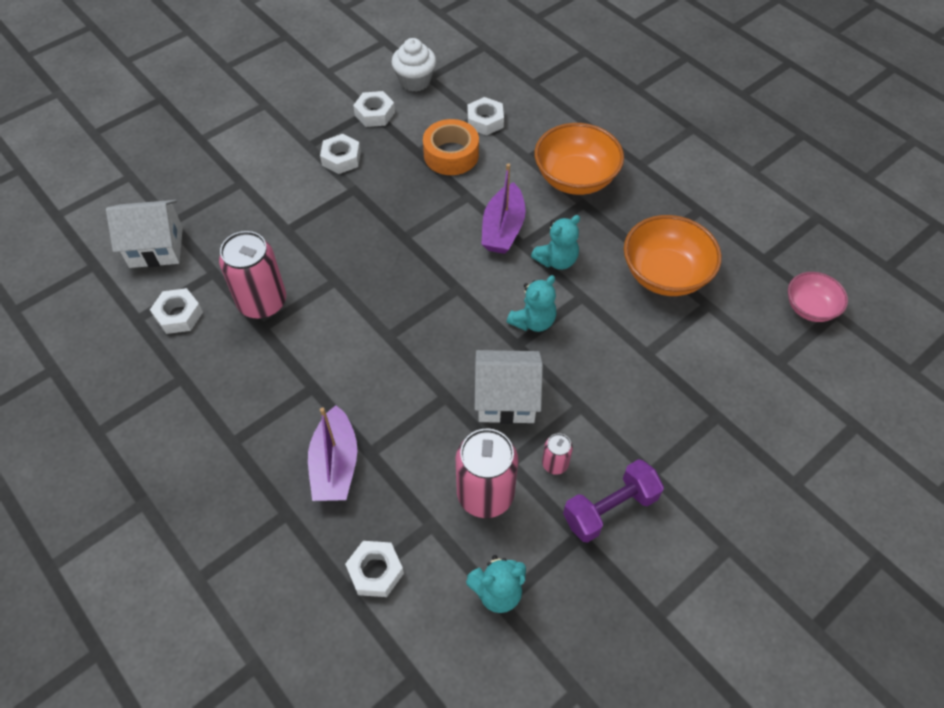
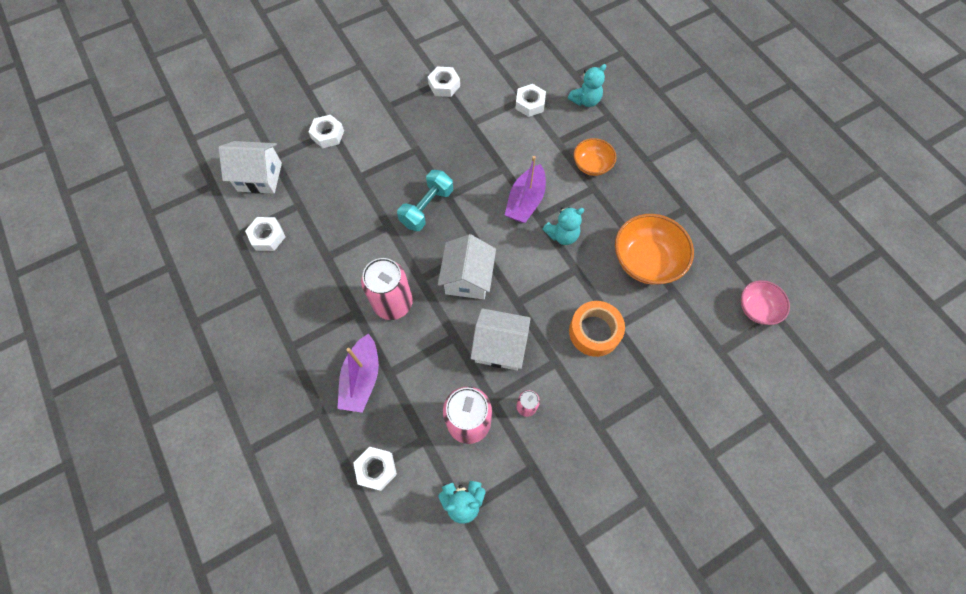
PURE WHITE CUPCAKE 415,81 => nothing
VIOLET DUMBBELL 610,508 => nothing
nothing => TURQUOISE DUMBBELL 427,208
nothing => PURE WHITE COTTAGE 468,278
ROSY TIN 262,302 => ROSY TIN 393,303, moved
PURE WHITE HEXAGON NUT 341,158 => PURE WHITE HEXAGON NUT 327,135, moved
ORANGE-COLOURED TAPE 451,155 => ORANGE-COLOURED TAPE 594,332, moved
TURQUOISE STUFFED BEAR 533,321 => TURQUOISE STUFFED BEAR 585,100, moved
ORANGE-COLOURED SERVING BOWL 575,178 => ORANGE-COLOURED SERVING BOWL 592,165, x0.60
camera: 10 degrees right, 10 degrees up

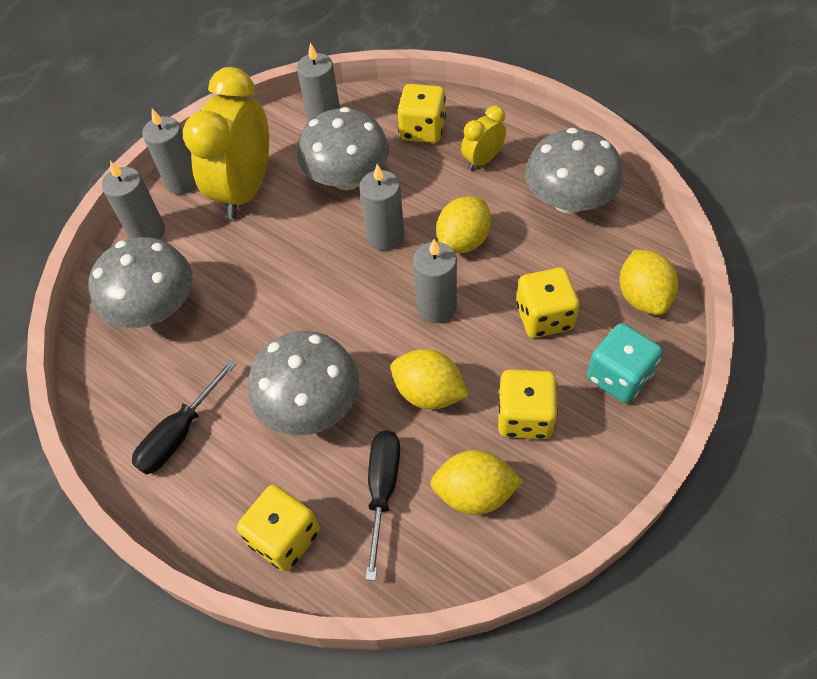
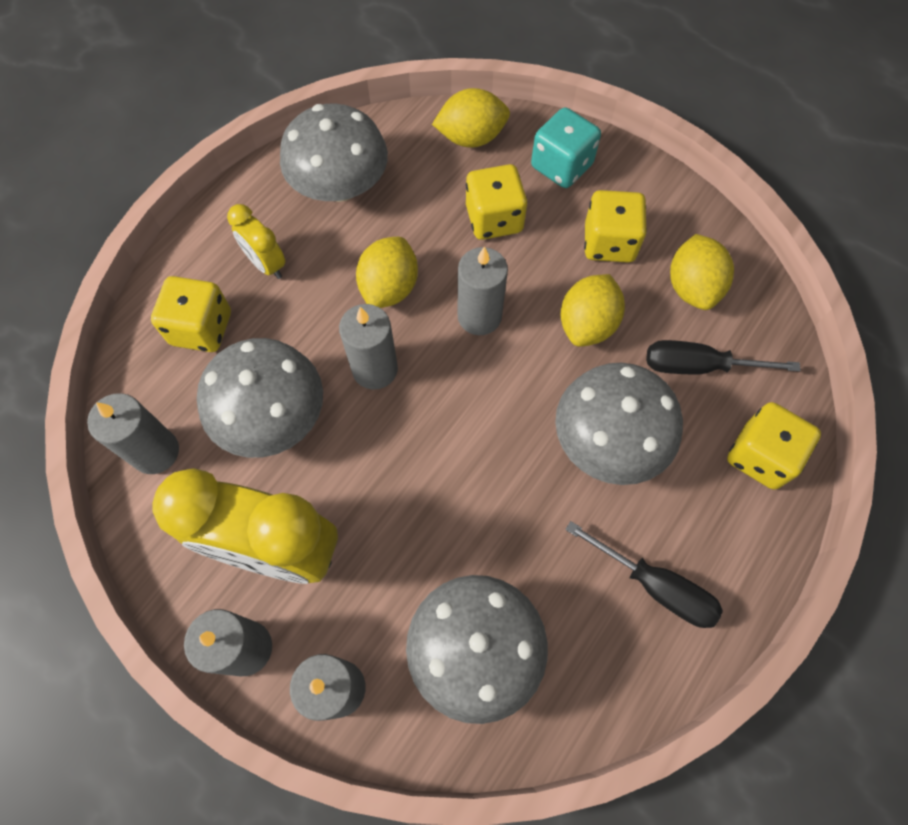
BRIGHT YELLOW LEMON 463,241 => BRIGHT YELLOW LEMON 389,288, 75 degrees clockwise
camera: 95 degrees left, 10 degrees up

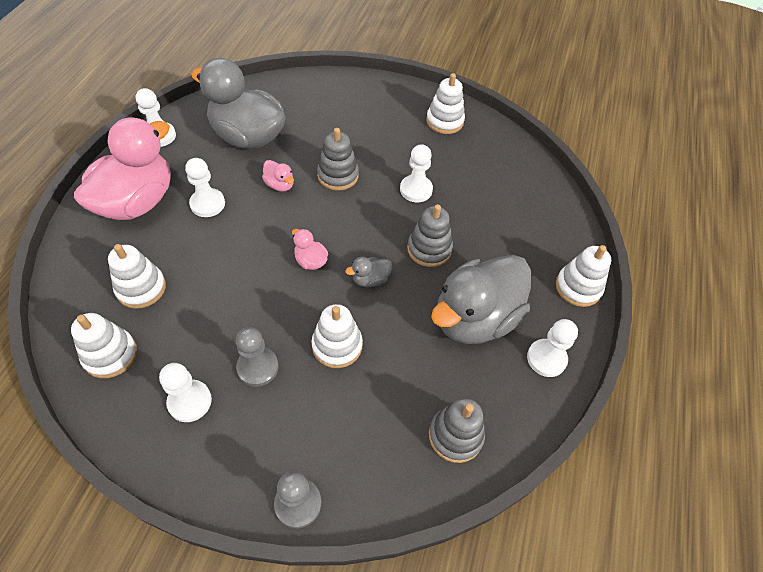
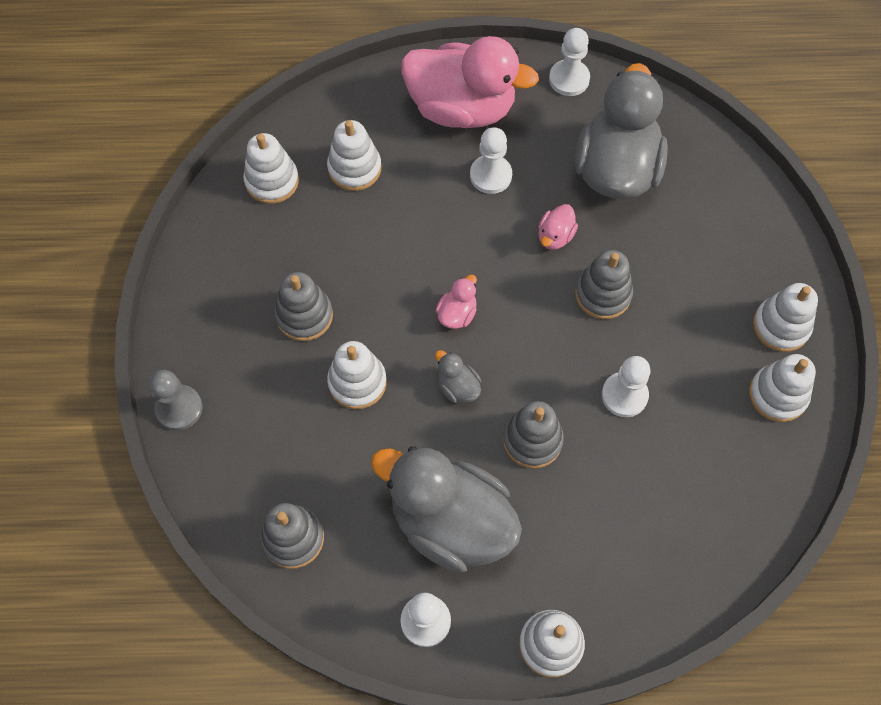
PURE WHITE CHESS PAWN 189,401 => nothing
nothing => PURE WHITE STACKING TOY 781,326
GREY CHESS PAWN 258,367 => GREY STACKING TOY 304,315
camera: 75 degrees right, 10 degrees up

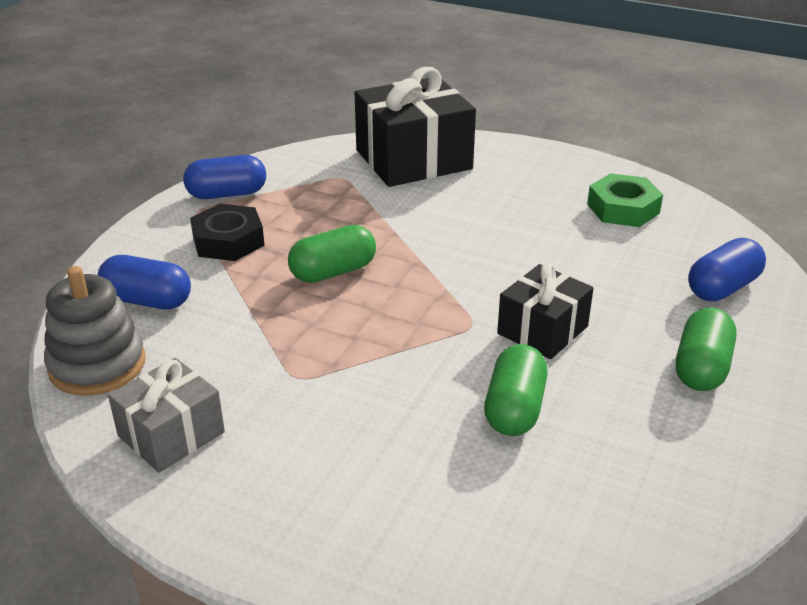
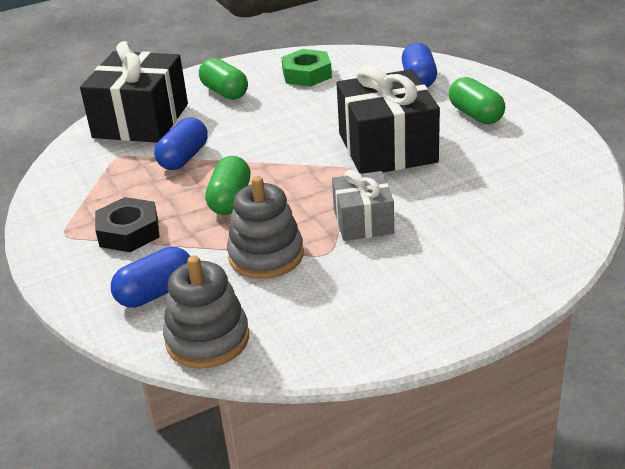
nothing => GREY STACKING TOY 266,256
GREY PRESENT 171,434 => GREY PRESENT 363,221, moved
COBALT CAPSULE 227,194 => COBALT CAPSULE 184,158, moved
GREEN CAPSULE 514,409 => GREEN CAPSULE 224,92, moved
JET-BLACK PRESENT 542,330 => JET-BLACK PRESENT 387,148, x1.73
camera: 50 degrees left, 0 degrees up

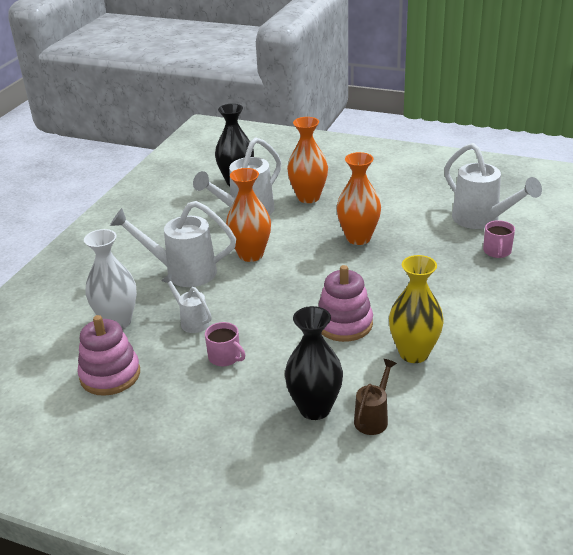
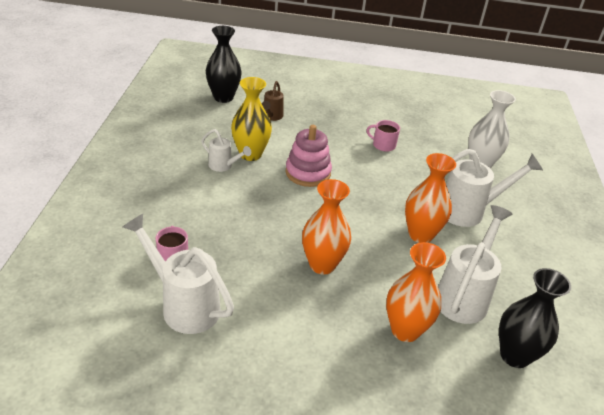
ROSY STACKING TOY 110,375 => nothing
PURE WHITE SPRINKLING CAN 191,321 => PURE WHITE SPRINKLING CAN 224,166, moved
JET-BLACK VASE 315,408 => JET-BLACK VASE 223,97, moved
camera: 160 degrees right, 5 degrees up

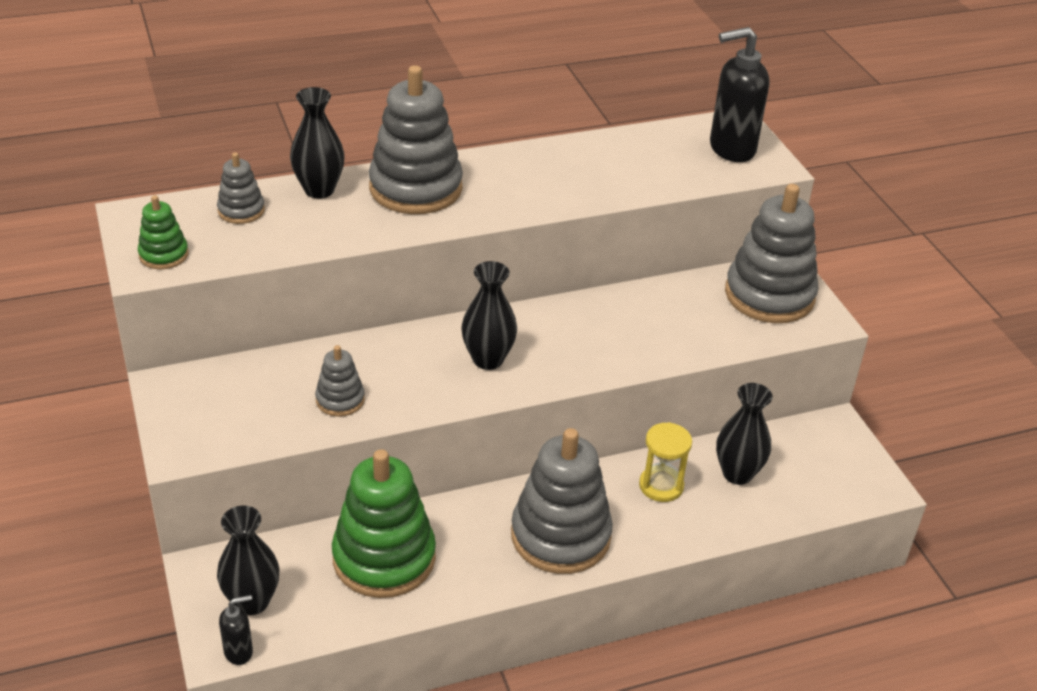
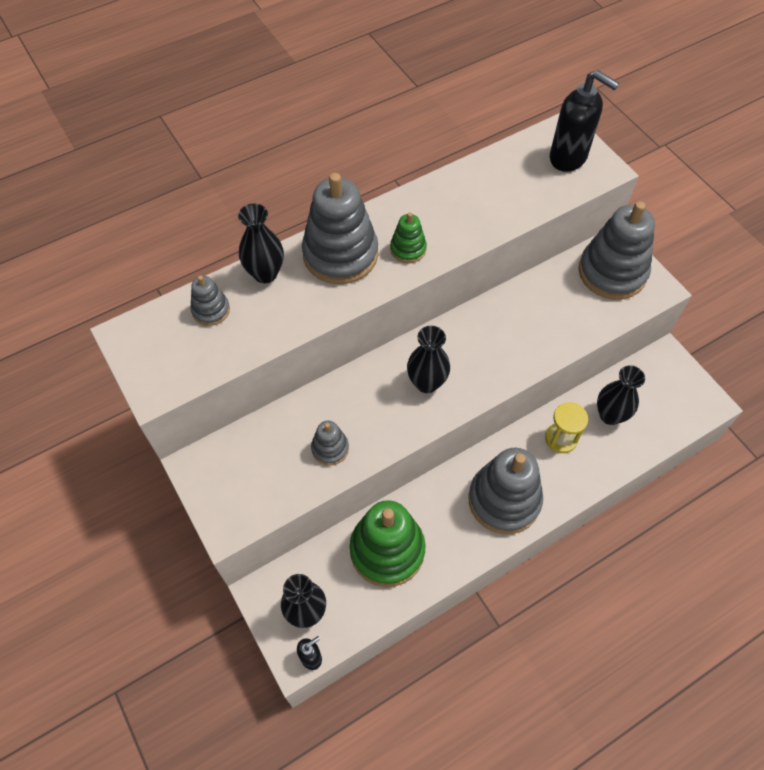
GREEN STACKING TOY 164,255 => GREEN STACKING TOY 408,249, moved
JET-BLACK SOAP DISPENSER 731,149 => JET-BLACK SOAP DISPENSER 568,158, 120 degrees counterclockwise
camera: 10 degrees left, 20 degrees up

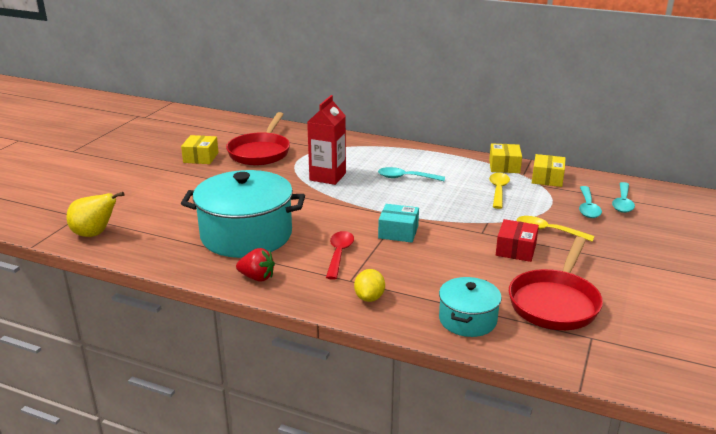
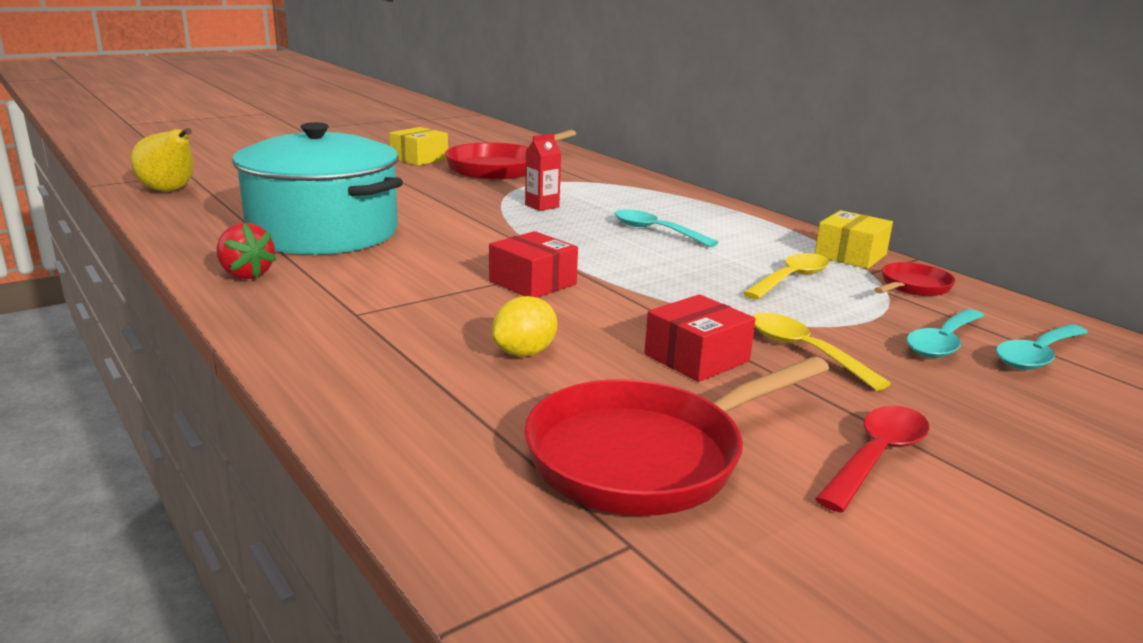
TURQUOISE STOCKPOT 467,320 => nothing
SCARLET TEASPOON 339,254 => SCARLET TEASPOON 876,457, moved
BRIGHT YELLOW LEMON 369,298 => BRIGHT YELLOW LEMON 524,353, moved
BRIGHT YELLOW PACKAGE 547,178 => SCARLET FRYING PAN 913,287
TURQUOISE PACKAGE 398,232 => SCARLET PACKAGE 532,282
SCARLET JUICE CARTON 327,177 => SCARLET JUICE CARTON 542,206, x0.54
camera: 30 degrees right, 5 degrees down

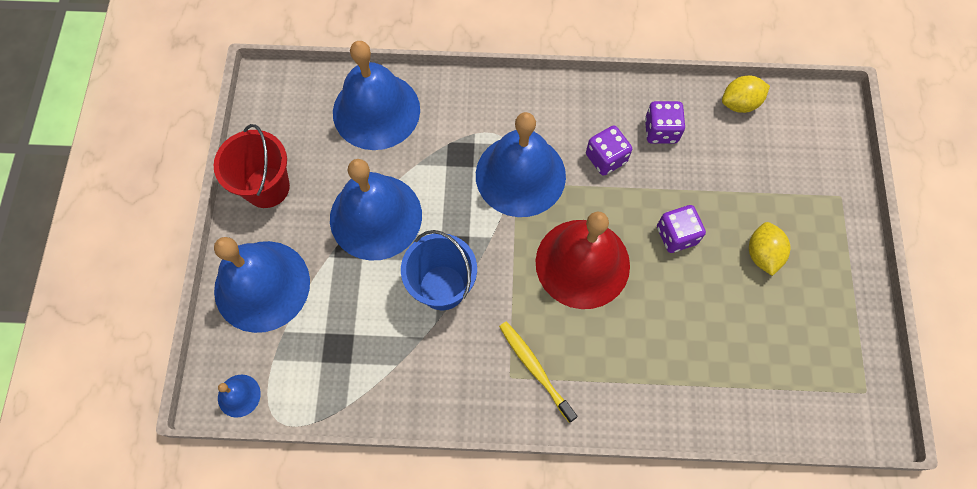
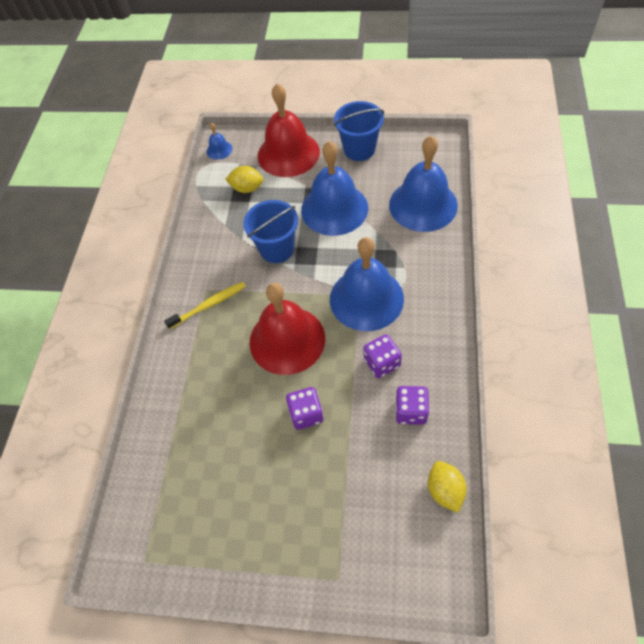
BRIGHT YELLOW LEMON 762,254 => BRIGHT YELLOW LEMON 247,188, moved
SCARLET SAND BUCKET 267,187 => COBALT SAND BUCKET 359,149
COBALT BELL 262,286 => SCARLET BELL 288,153
camera: 100 degrees right, 10 degrees down

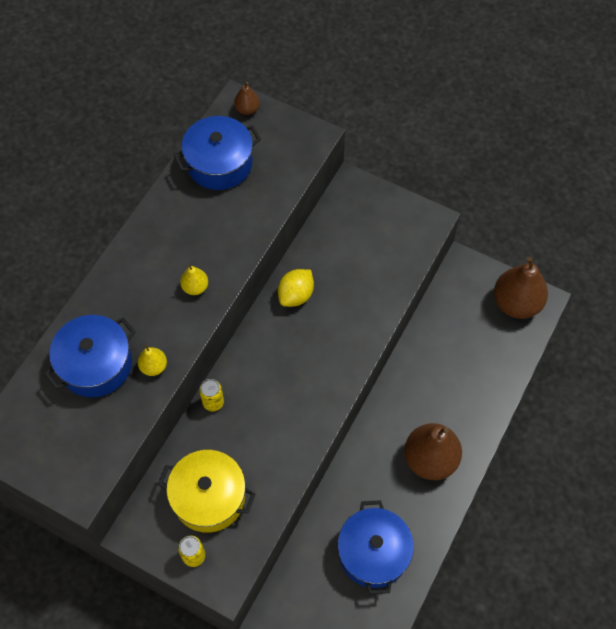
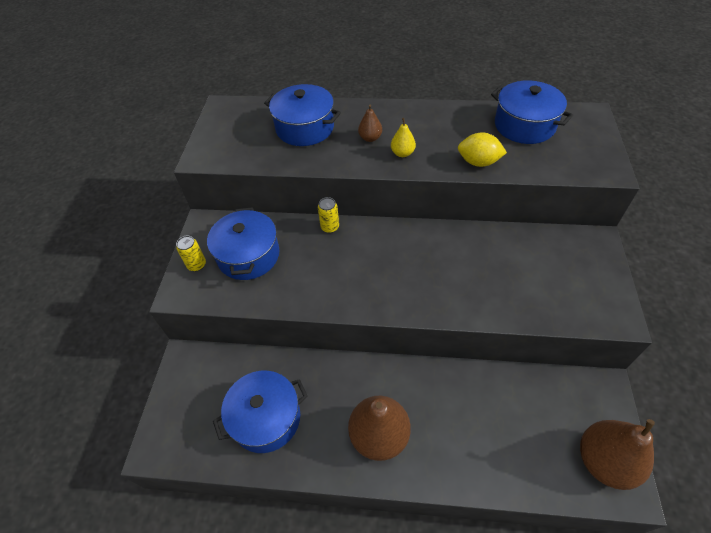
BRIGHT YELLOW PEAR FRUIT 154,367 => nothing
DARK BROWN PEAR FRUIT 247,109 => DARK BROWN PEAR FRUIT 370,138, moved
BRIGHT YELLOW LEMON 296,295 => BRIGHT YELLOW LEMON 478,162, moved
BRIGHT YELLOW STOCKPOT 209,497 => COBALT STOCKPOT 248,255
camera: 70 degrees right, 10 degrees down

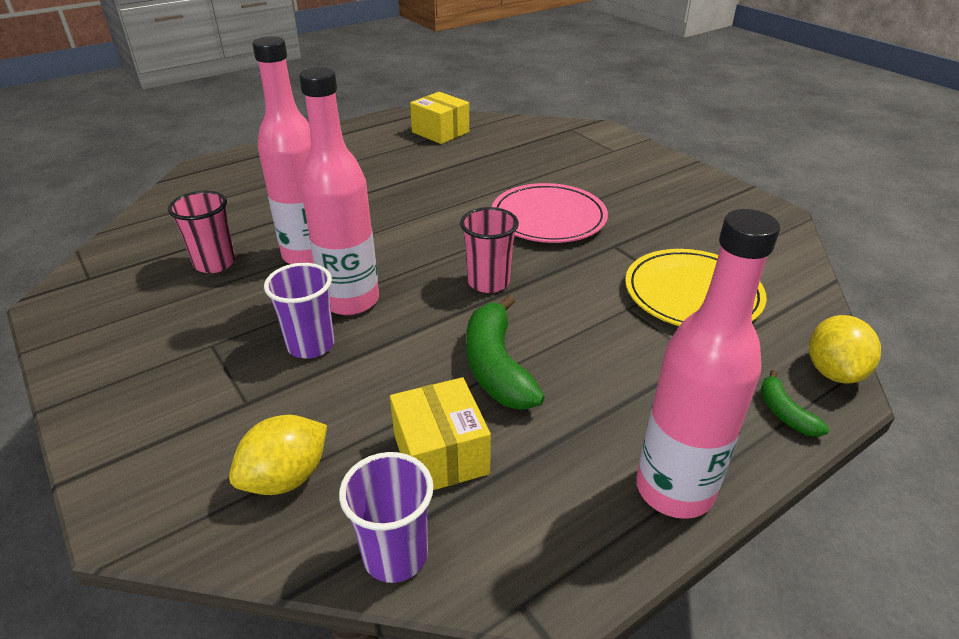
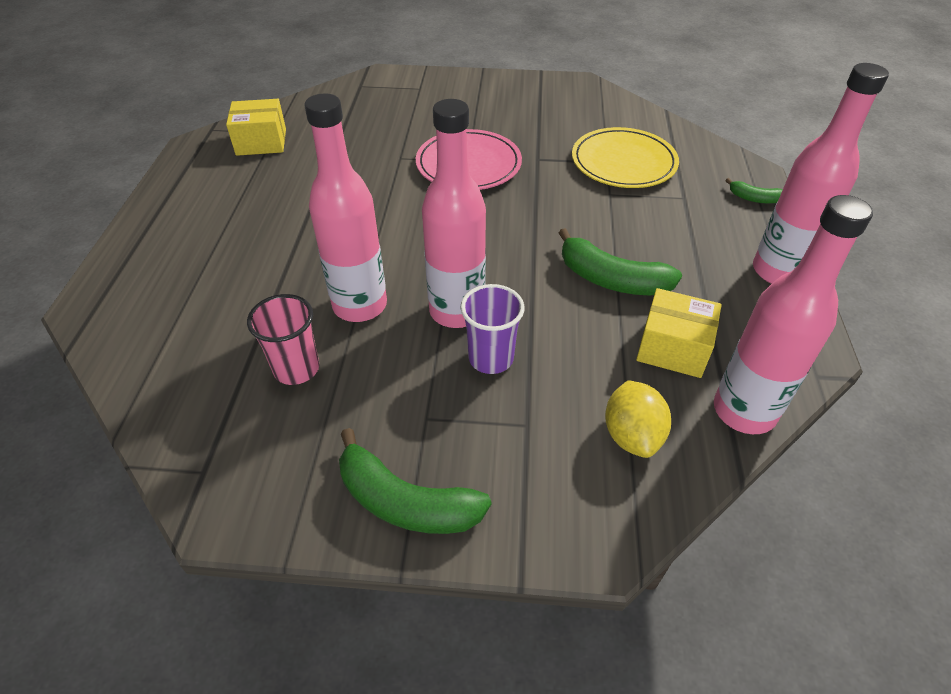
ROSY BEAKER 488,282 => nothing
BRIGHT YELLOW LEMON 833,371 => nothing
nothing => GREEN BANANA 405,502
VIOLET BEAKER 395,555 => ROSY BOTTLE 744,411
camera: 50 degrees left, 10 degrees up

